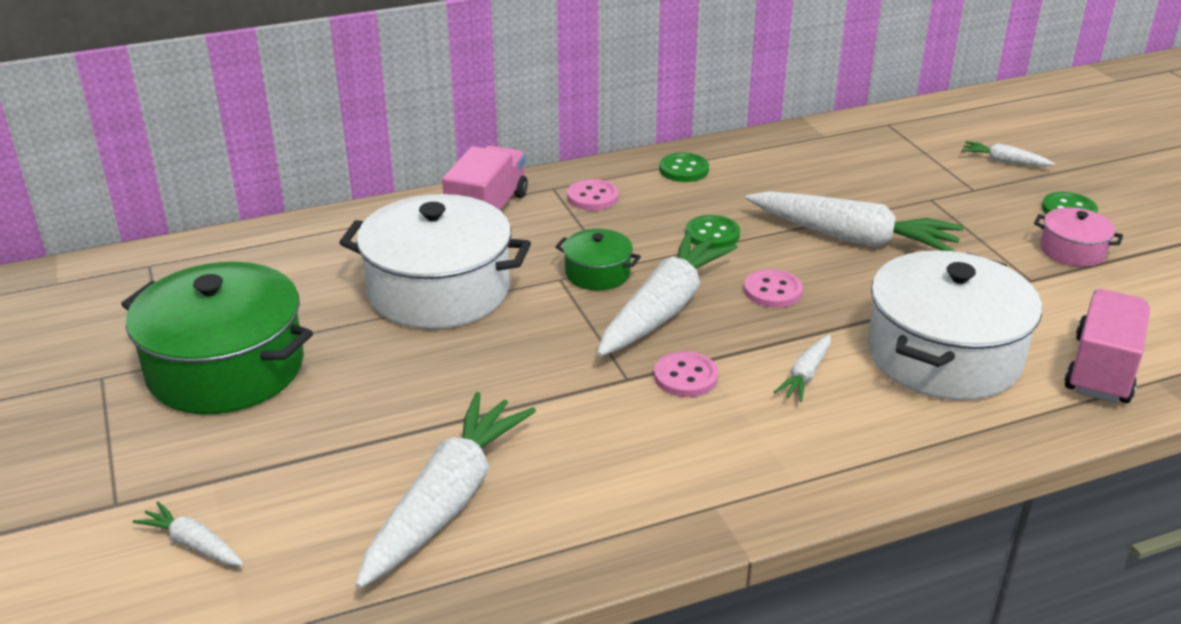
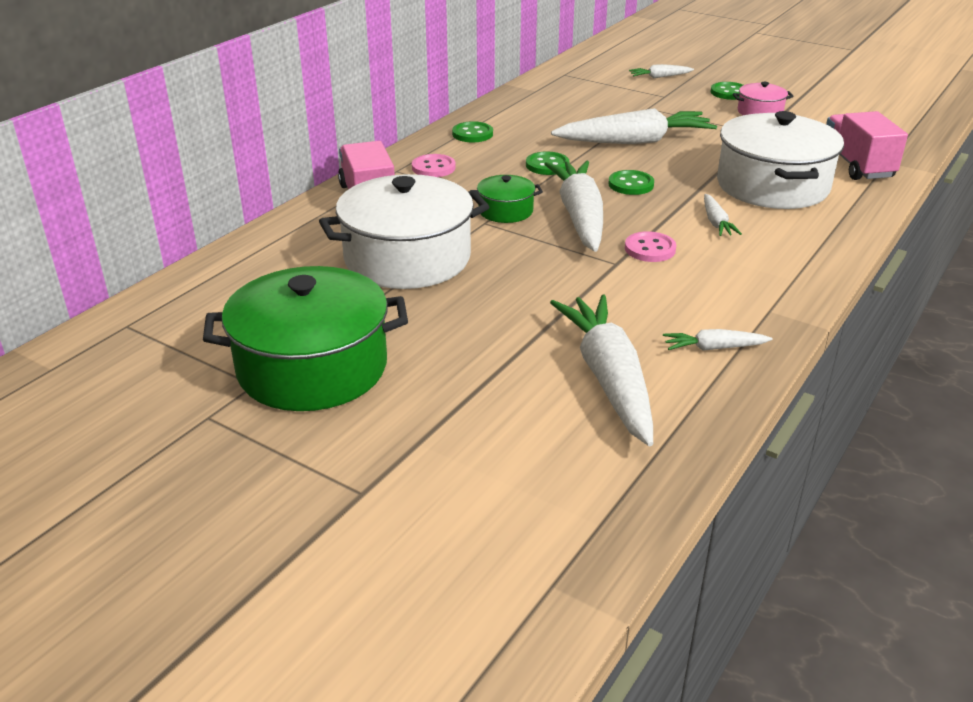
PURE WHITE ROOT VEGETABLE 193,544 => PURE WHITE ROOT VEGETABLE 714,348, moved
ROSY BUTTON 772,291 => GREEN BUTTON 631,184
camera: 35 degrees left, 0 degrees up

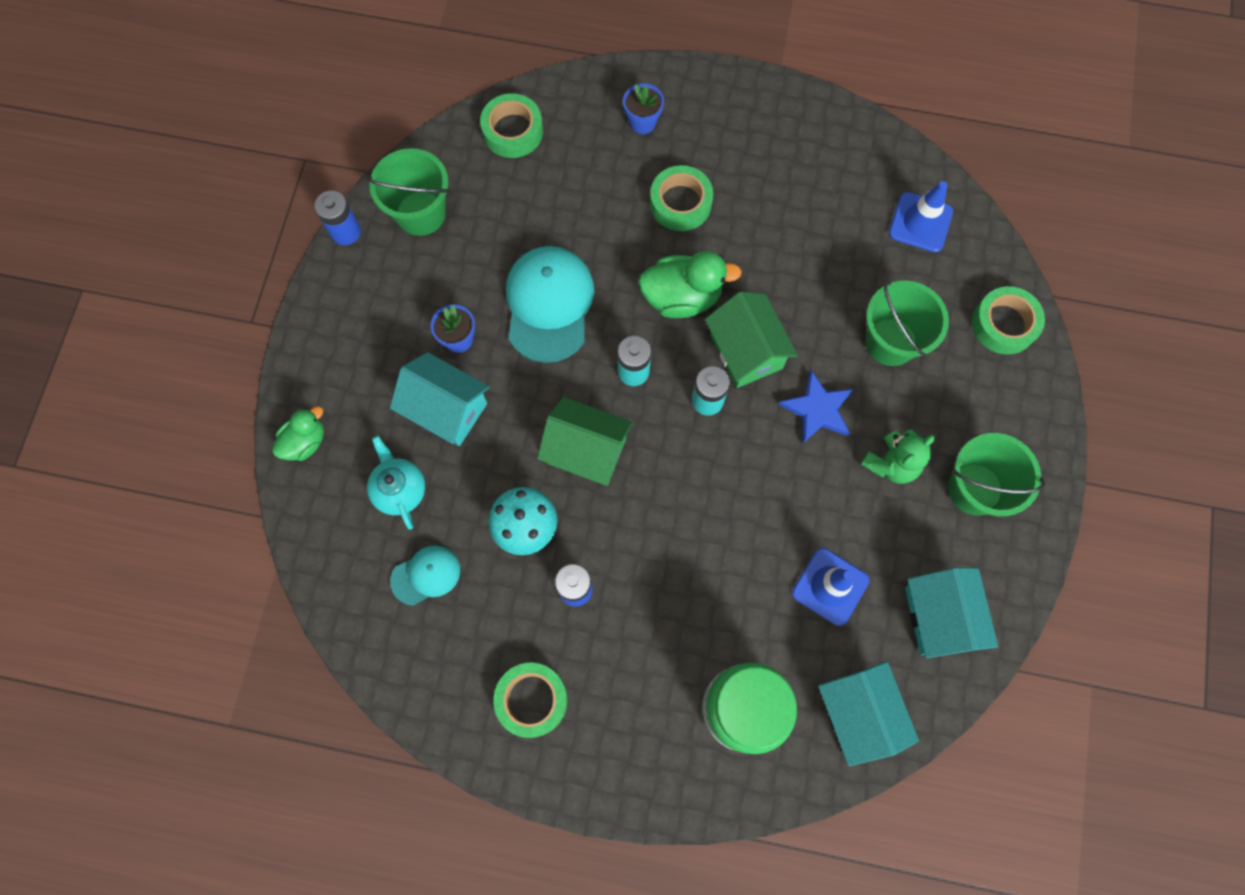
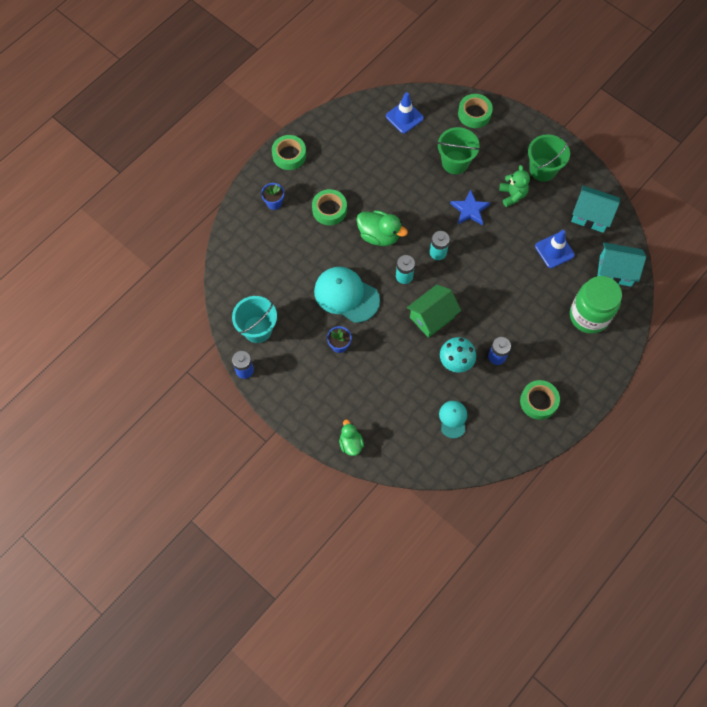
TURQUOISE CHINA TEAPOT 400,489 => nothing
TURQUOISE COTTAGE 446,409 => nothing
GREEN COTTAGE 746,351 => nothing
GREEN TAPE 513,131 => GREEN TAPE 289,155, moved
GREEN SAND BUCKET 421,213 => TURQUOISE SAND BUCKET 257,329
GREEN DUCK 682,297 => GREEN DUCK 379,235, 90 degrees clockwise
camera: 60 degrees left, 5 degrees down

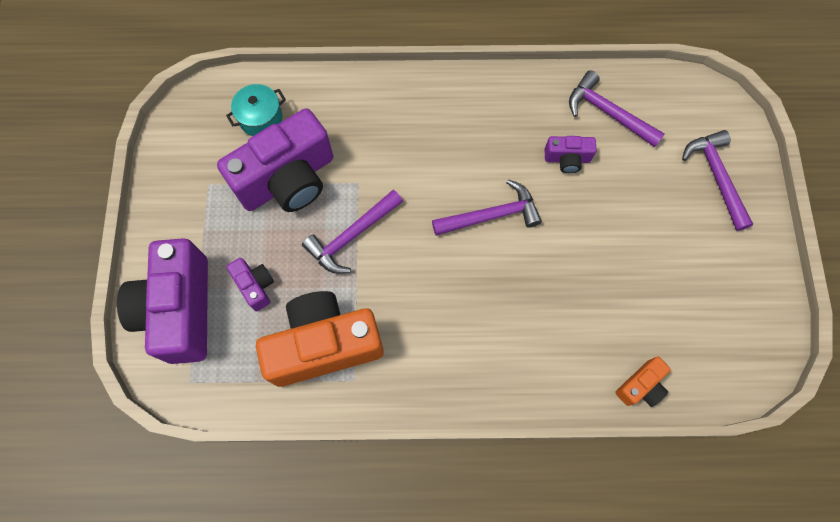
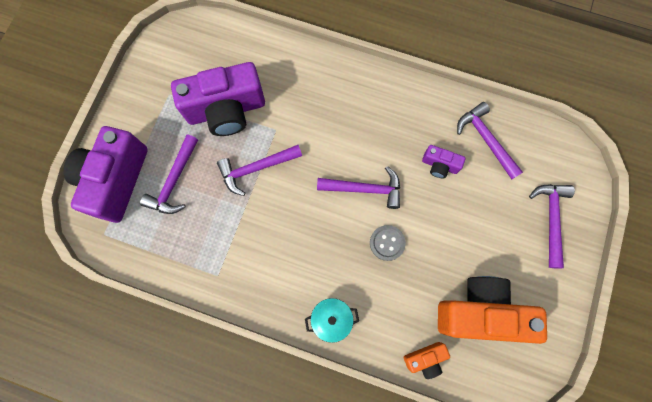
nothing => GREY BUTTON 387,243
TURQUOISE STOCKPOT 261,118 => TURQUOISE STOCKPOT 331,319, moved
ORANGE-COLOURED CAMERA 324,345 => ORANGE-COLOURED CAMERA 480,312, moved
VIOLET CAMERA 255,286 => VIOLET HAMMER 174,181
camera: 20 degrees right, 5 degrees up

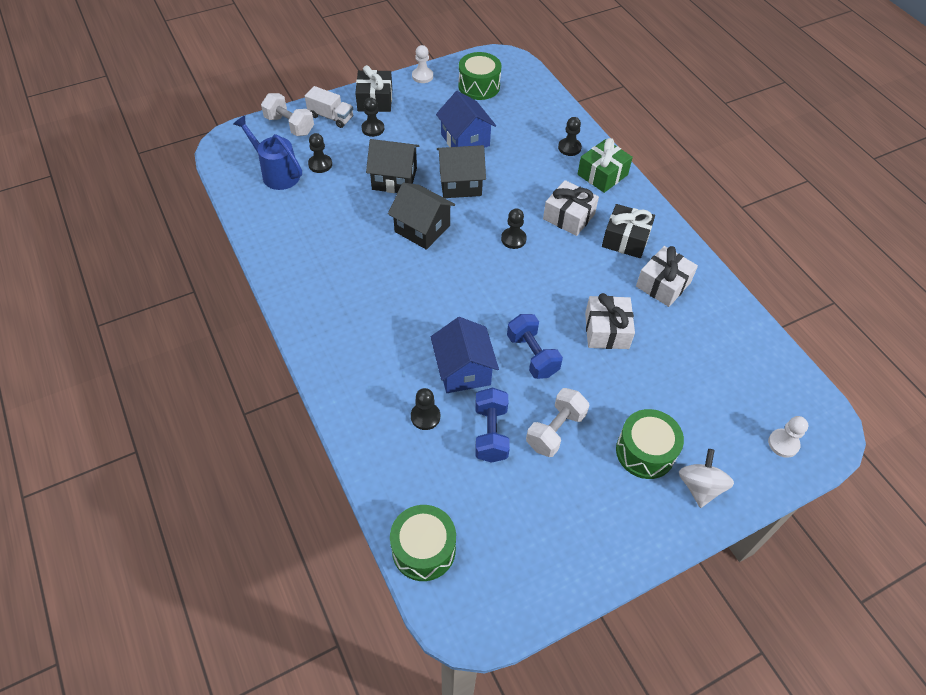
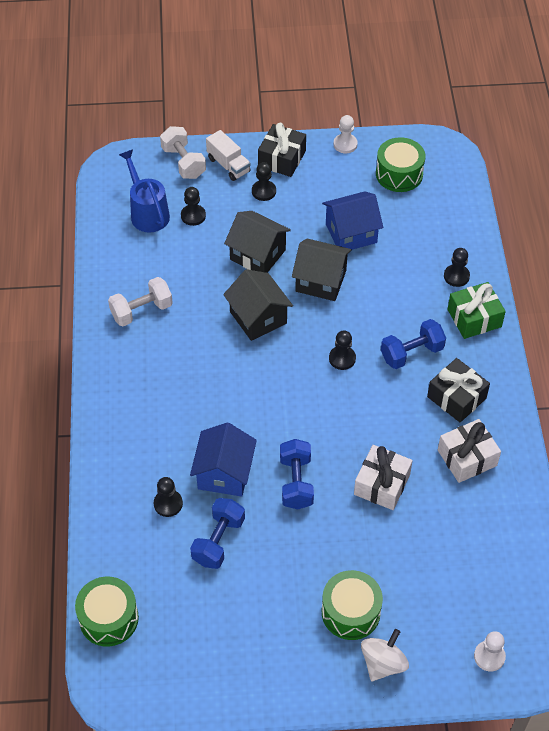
PURE WHITE DUMBBELL 555,430 => PURE WHITE DUMBBELL 141,311, moved
PURE WHITE PRESENT 568,217 => COBALT DUMBBELL 411,353
COBALT COTTAGE 465,140 => COBALT COTTAGE 351,233, 75 degrees clockwise
camera: 25 degrees right, 0 degrees up

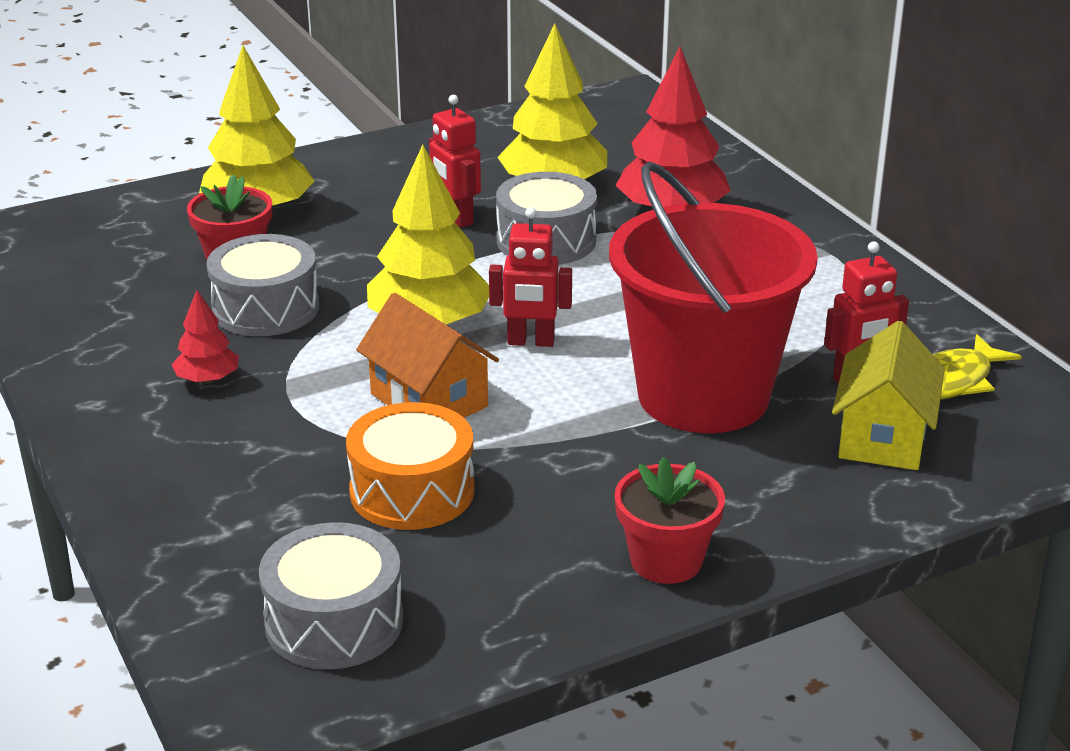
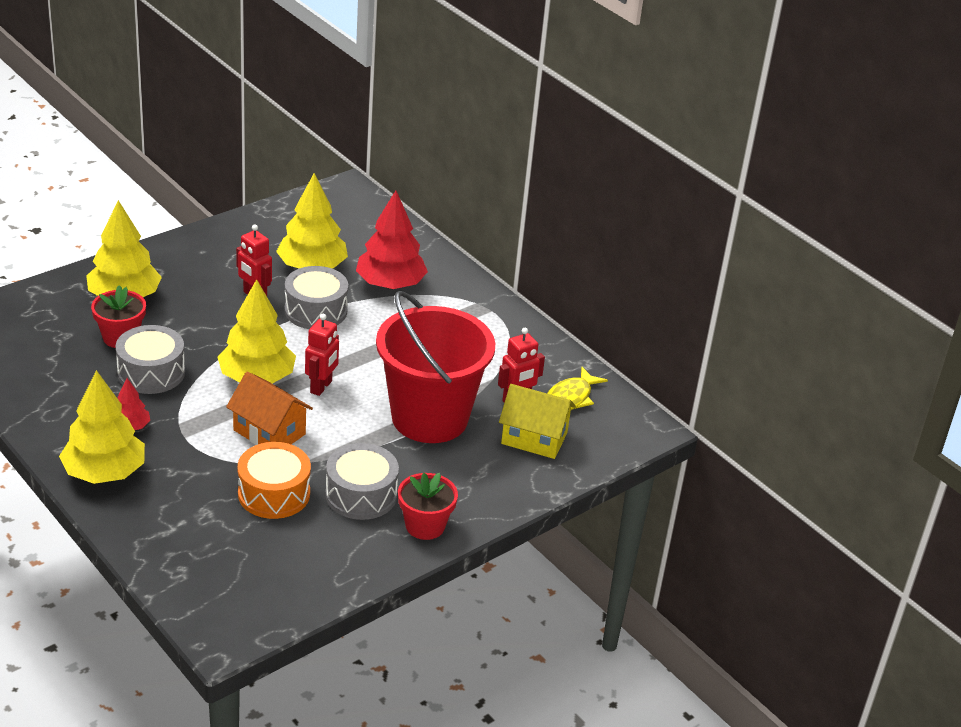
nothing => BRIGHT YELLOW TREE 104,472
GREY SNARE DRUM 334,622 => GREY SNARE DRUM 361,494, moved
SCARLET ROBOT FIGURE 530,342 => SCARLET ROBOT FIGURE 321,387, 60 degrees counterclockwise
BRIGHT YELLOW COTTAGE 883,437 => BRIGHT YELLOW COTTAGE 534,438, 75 degrees counterclockwise
camera: 15 degrees left, 5 degrees up

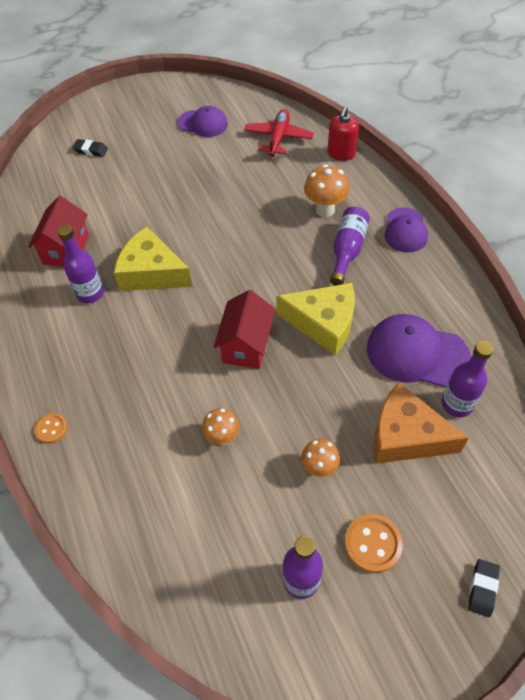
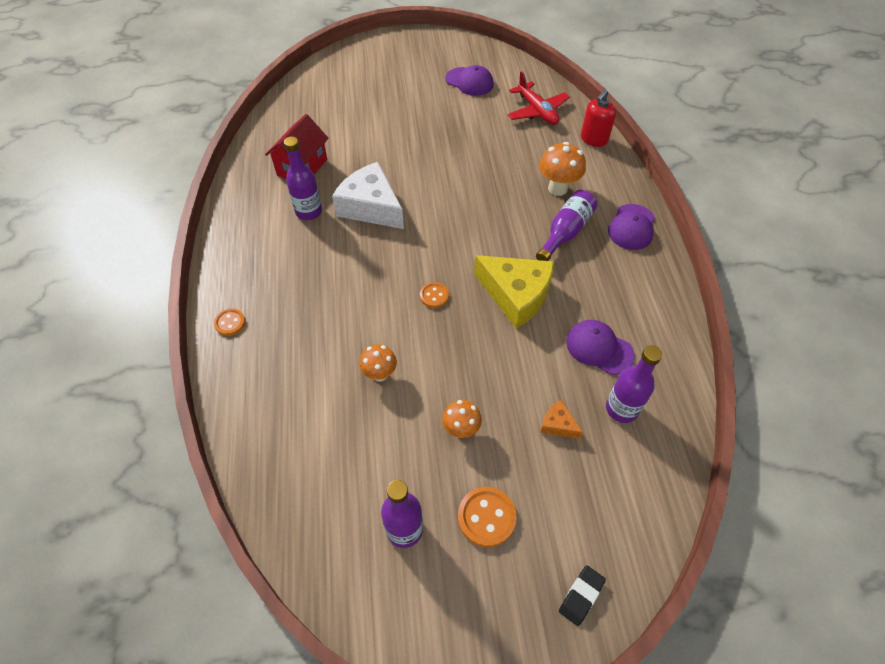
JET-BLACK PENCIL ERASER 91,150 => nothing
SCARLET COTTAGE 246,345 => ORANGE-COLOURED BUTTON 434,296
BRIGHT YELLOW PIECE OF CHEESE 151,273 => PURE WHITE PIECE OF CHEESE 371,207
SCARLET PLANE 278,138 => SCARLET PLANE 537,111, 120 degrees clockwise
VIOLET BASEBALL CAP 417,353 => VIOLET BASEBALL CAP 599,348, x0.65
ORANGE-COLOURED PIECE OF CHEESE 406,436 => ORANGE-COLOURED PIECE OF CHEESE 558,424, x0.45
camera: 15 degrees right, 0 degrees up

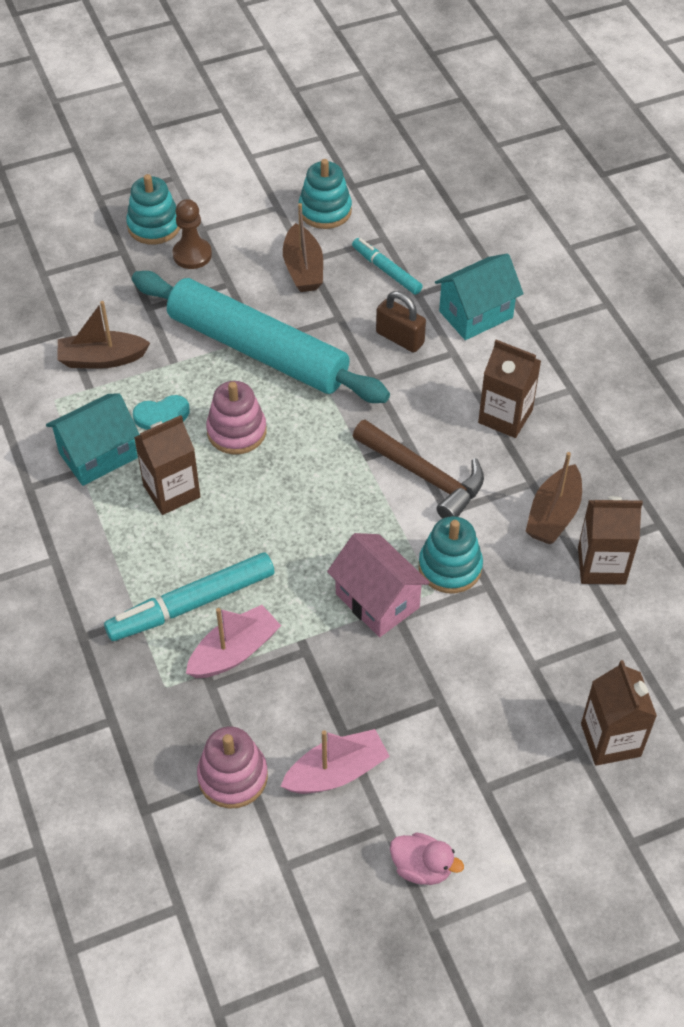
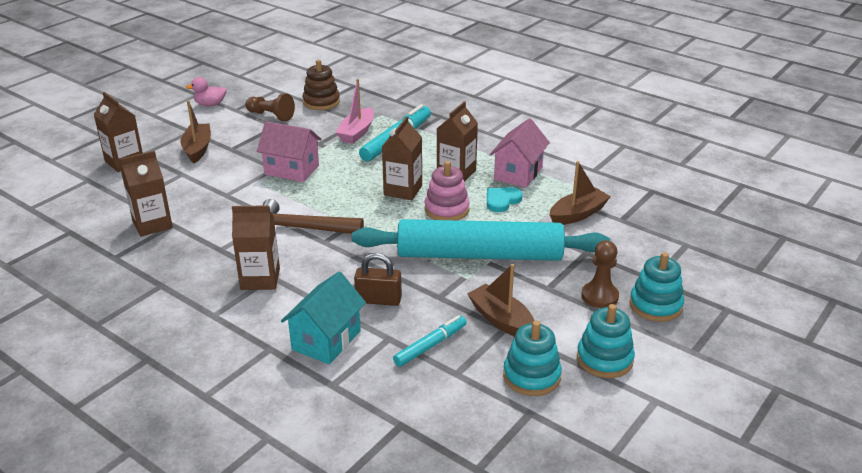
nothing => DARK BROWN JUICE CARTON 403,190
TURQUOISE STACKING TOY 450,567 => TURQUOISE STACKING TOY 604,359, moved
DARK BROWN BOAT 553,515 => DARK BROWN BOAT 197,149, moved
ROSY BOAT 336,772 => DARK BROWN CHESS PAWN 271,116
TURQUOISE COTTAGE 98,455 => ROSY COTTAGE 518,173
ROSY STACKING TOY 233,776 => DARK BROWN STACKING TOY 321,102
TURQUOISE FELT PEN 386,271 => TURQUOISE FELT PEN 430,345, 60 degrees counterclockwise
camera: 150 degrees right, 20 degrees down

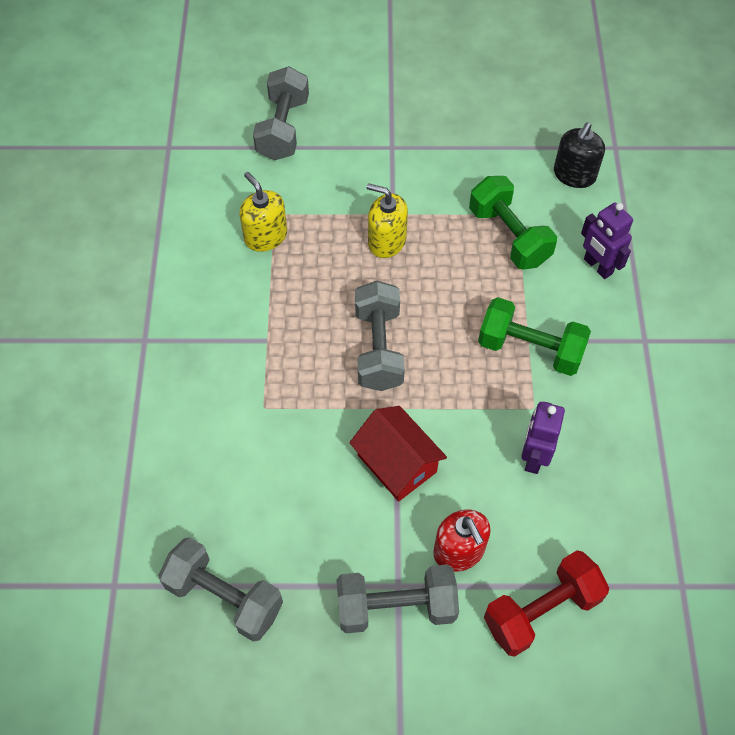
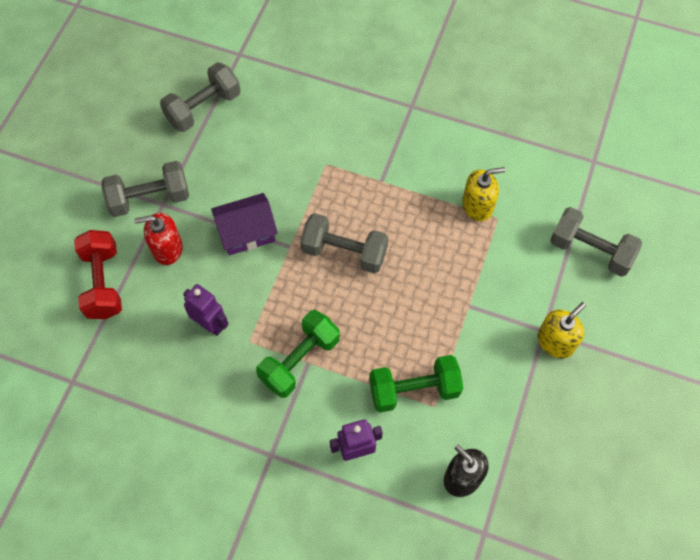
BRIGHT YELLOW SOAP DISPENSER 386,241 => BRIGHT YELLOW SOAP DISPENSER 555,341, moved
SCARLET COTTAGE 397,463 => VIOLET COTTAGE 247,232
GREY DUMBBELL 396,607 => GREY DUMBBELL 149,198, 60 degrees clockwise
camera: 110 degrees right, 5 degrees up

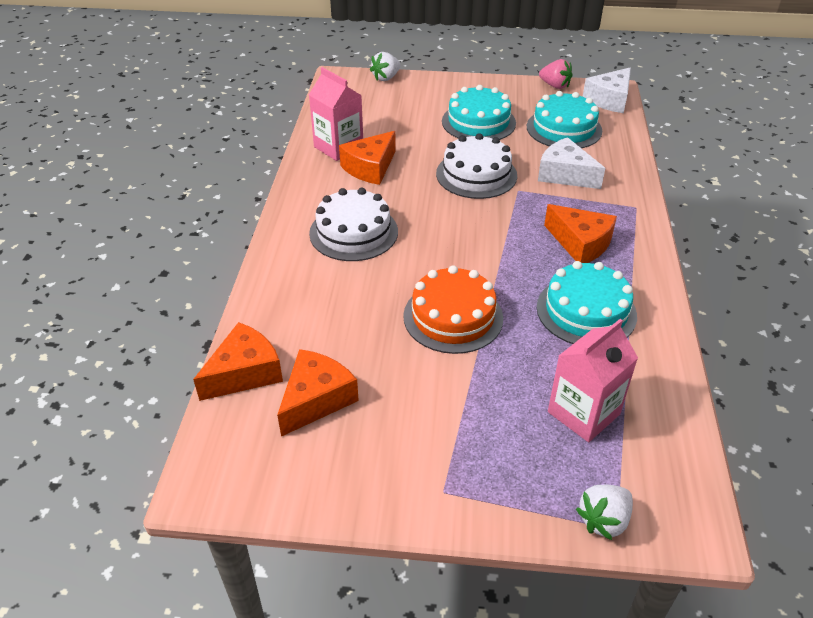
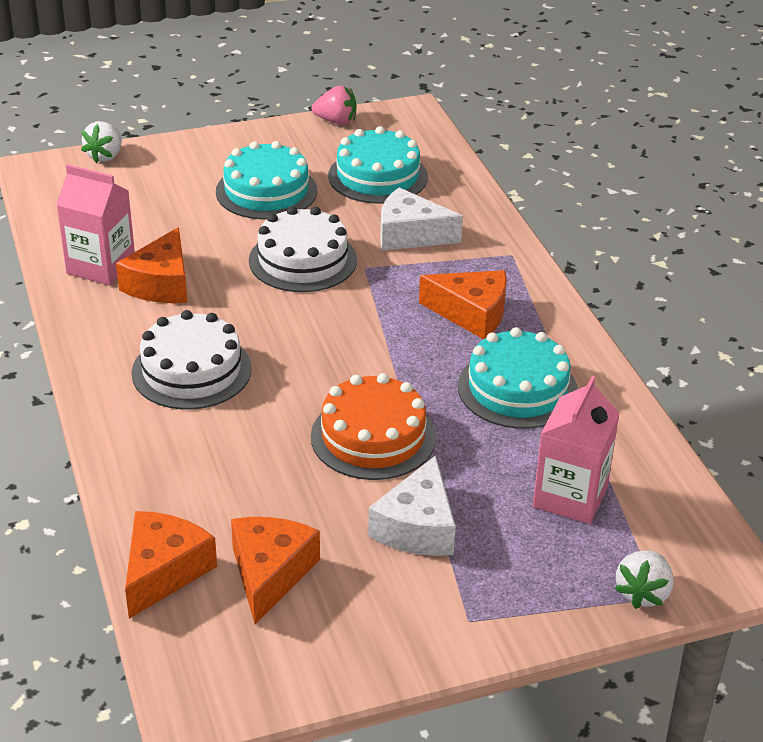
PURE WHITE PIECE OF CHEESE 609,100 => PURE WHITE PIECE OF CHEESE 417,527, moved
camera: 25 degrees left, 5 degrees down

